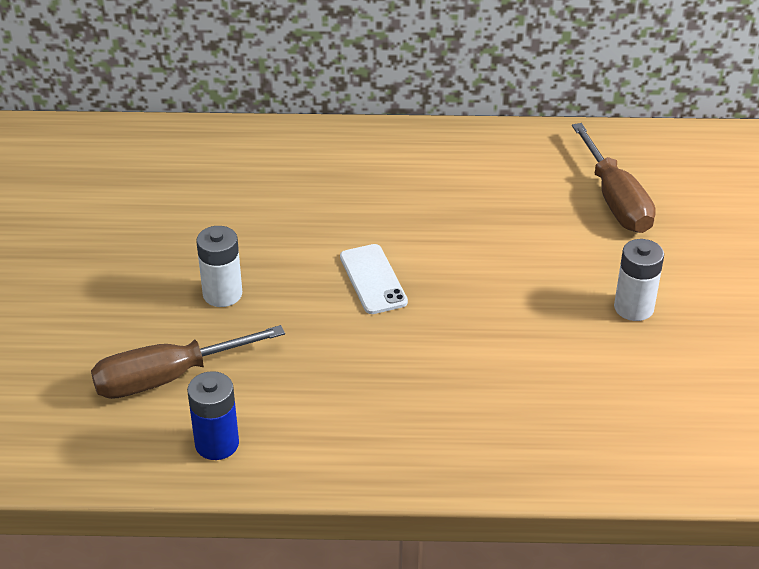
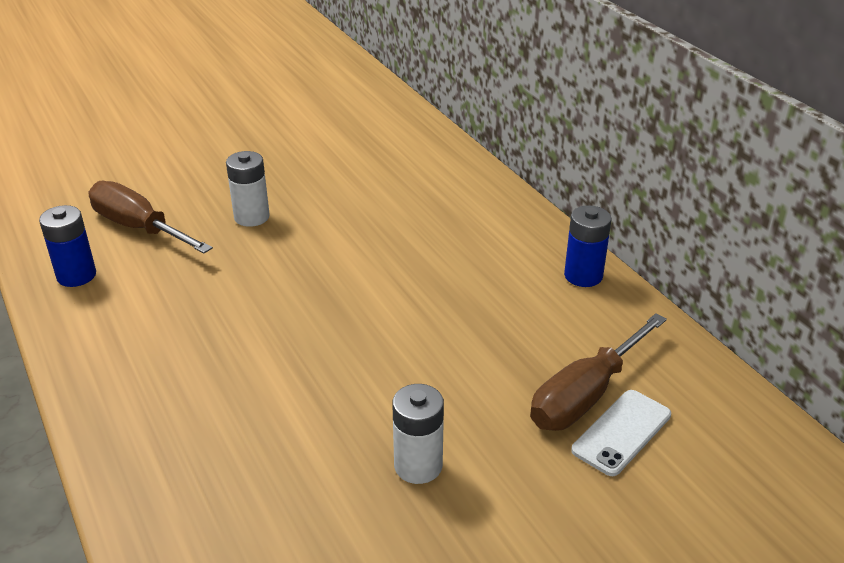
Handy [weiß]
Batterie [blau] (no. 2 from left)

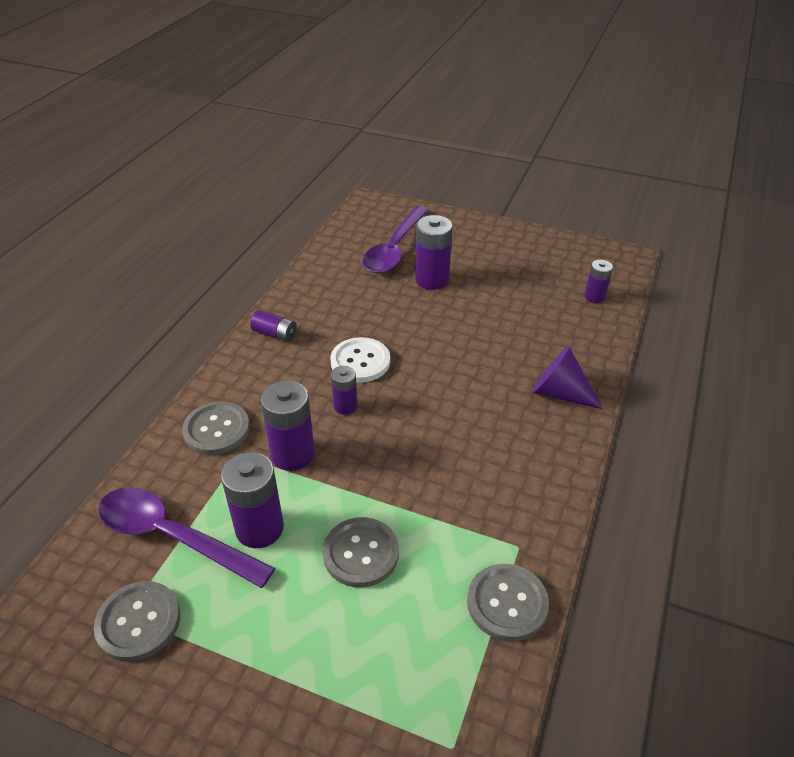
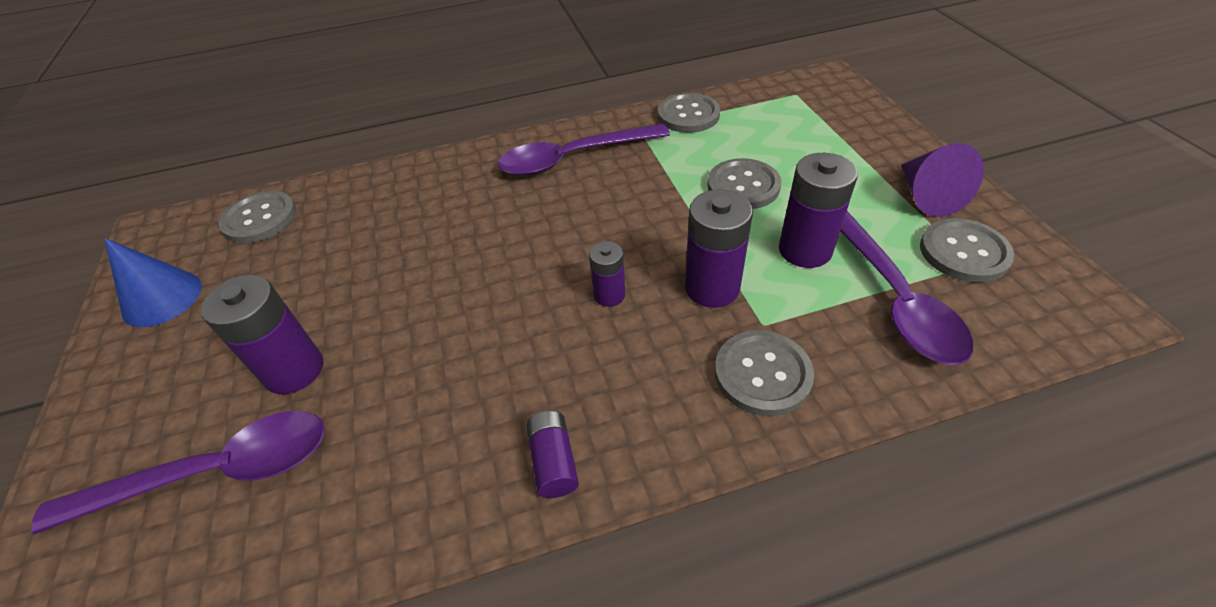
Knopf [weiß]
Kegel [lila]
Knopf [grau] (no. 1 from left)
Kegel [blau]
Löffel [lila] (no. 2 from left)

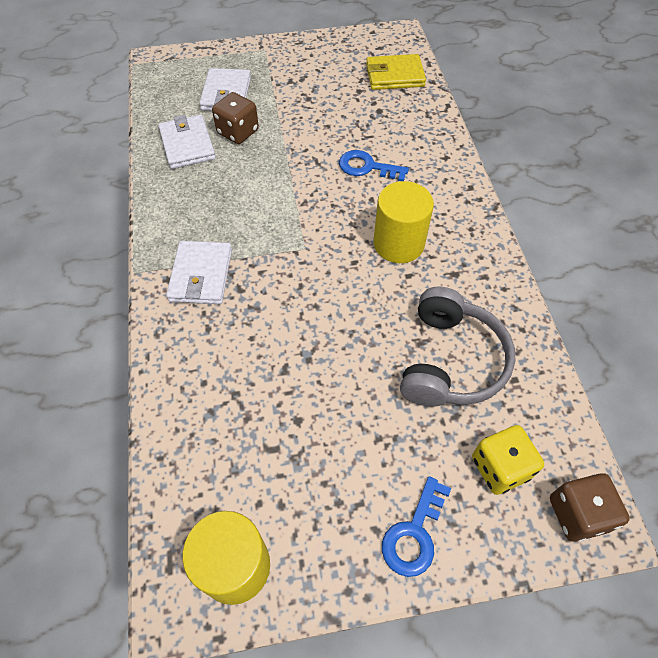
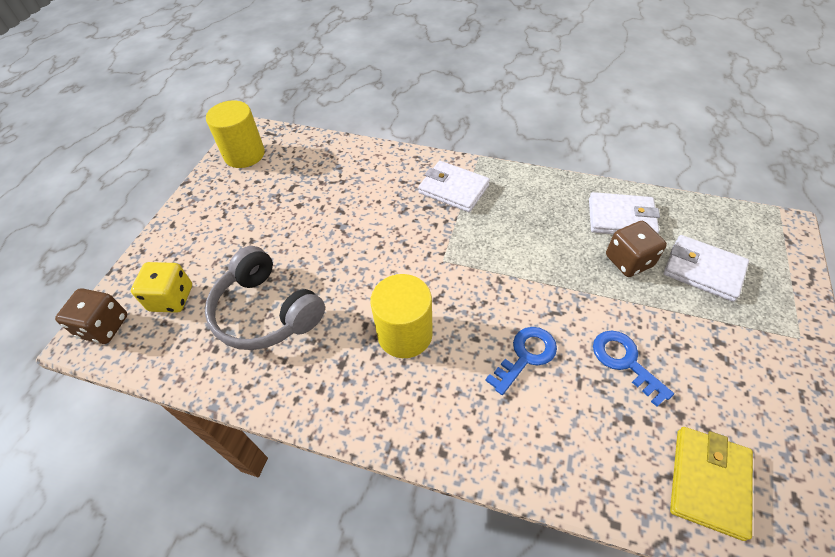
Schlüssel [blau] (no. 2 from left)

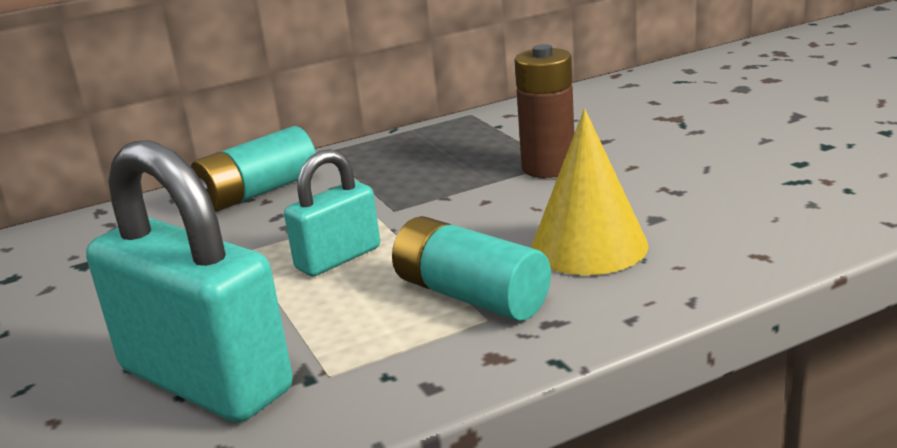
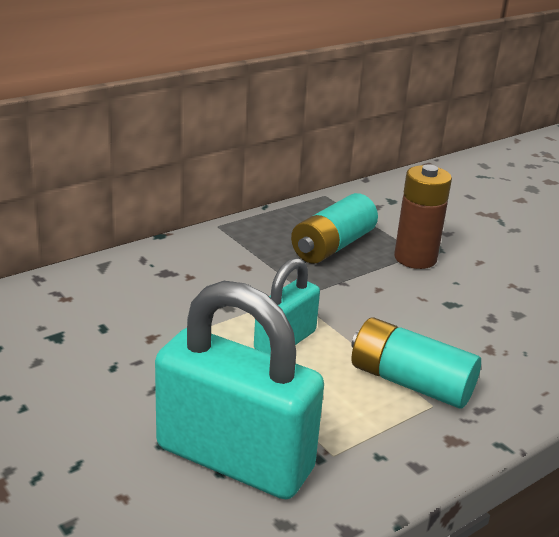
Batterie [türkis] (no. 1 from left)
Kegel [gelb]

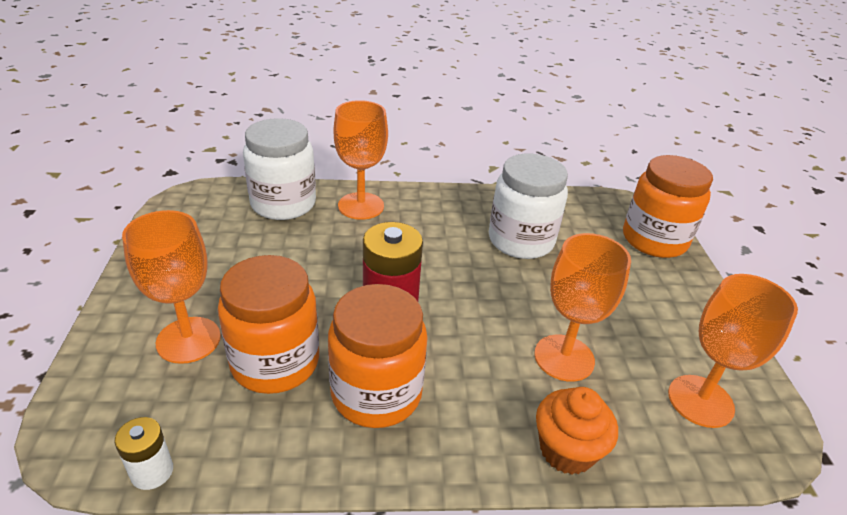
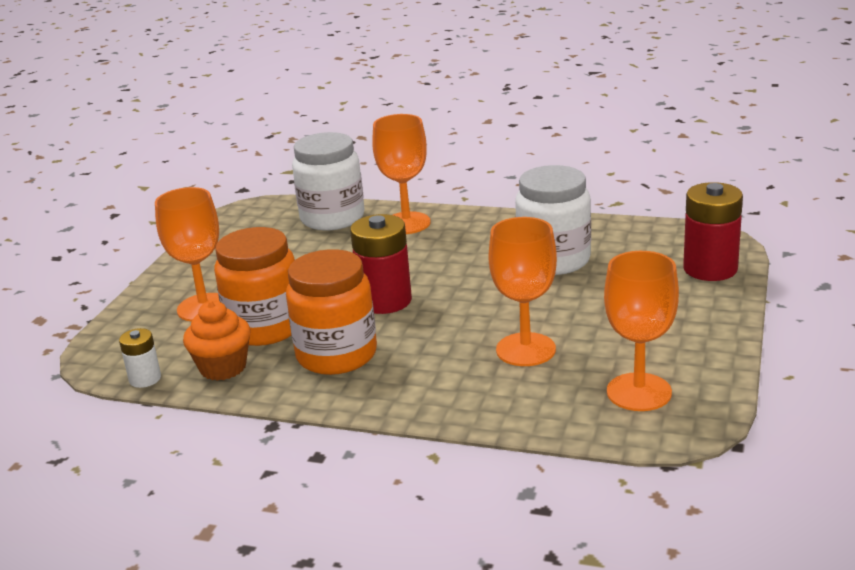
Muffin [orange]
Batterie [rot] (no. 2 from left)

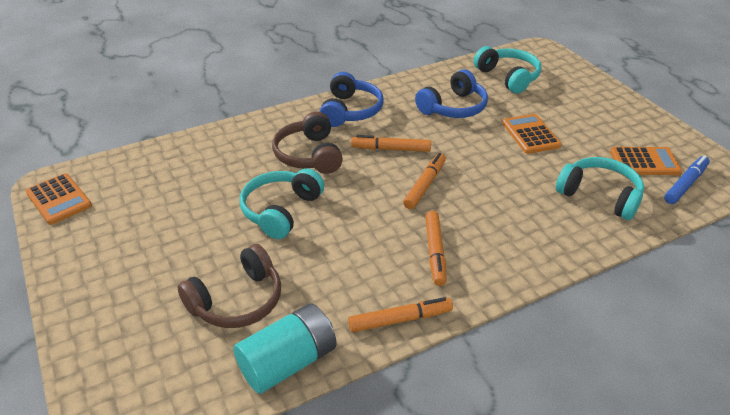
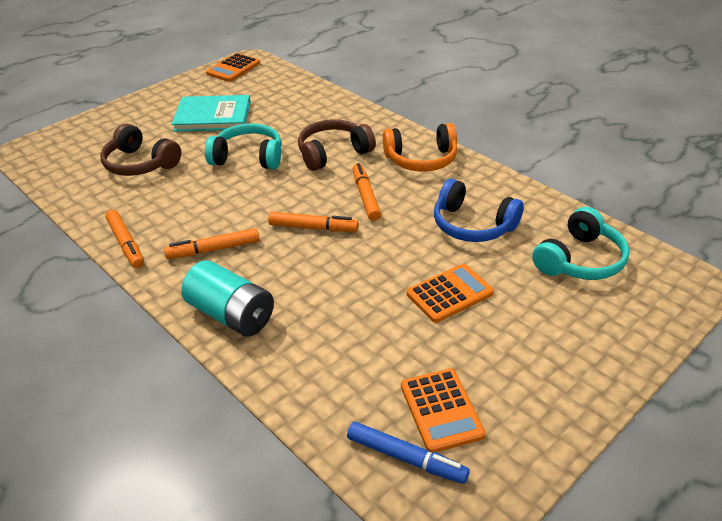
Batterie [türkis]
Kopfhörer [orange]
Kopfhörer [türkis] (no. 3 from left in the first image)
Buch [türkis]

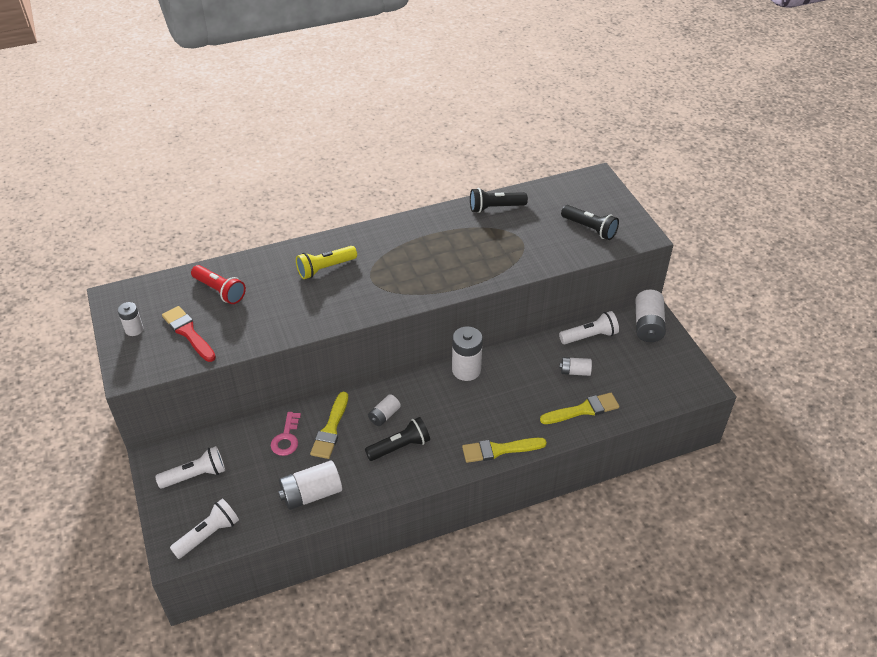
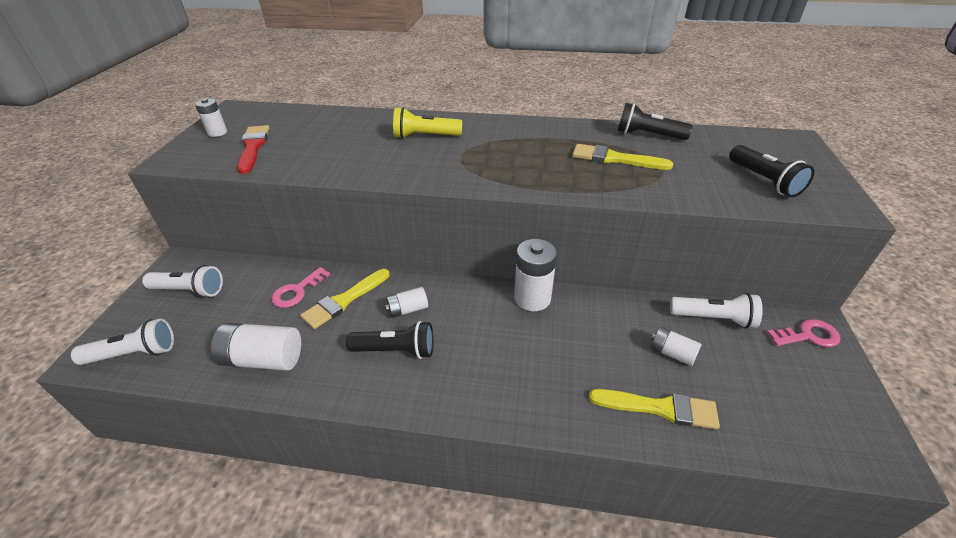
Taschenlampe [rot]
Pinsel [gelb] (no. 2 from left)
Schlüssel [rosa] (no. 2 from left)

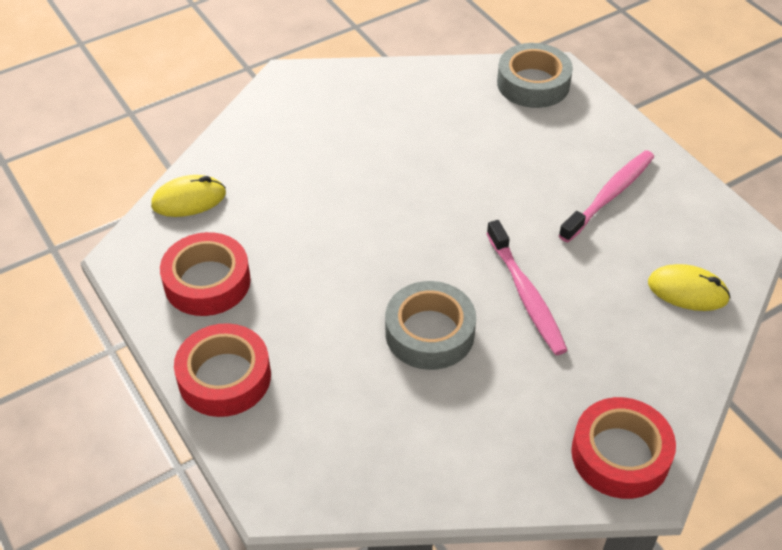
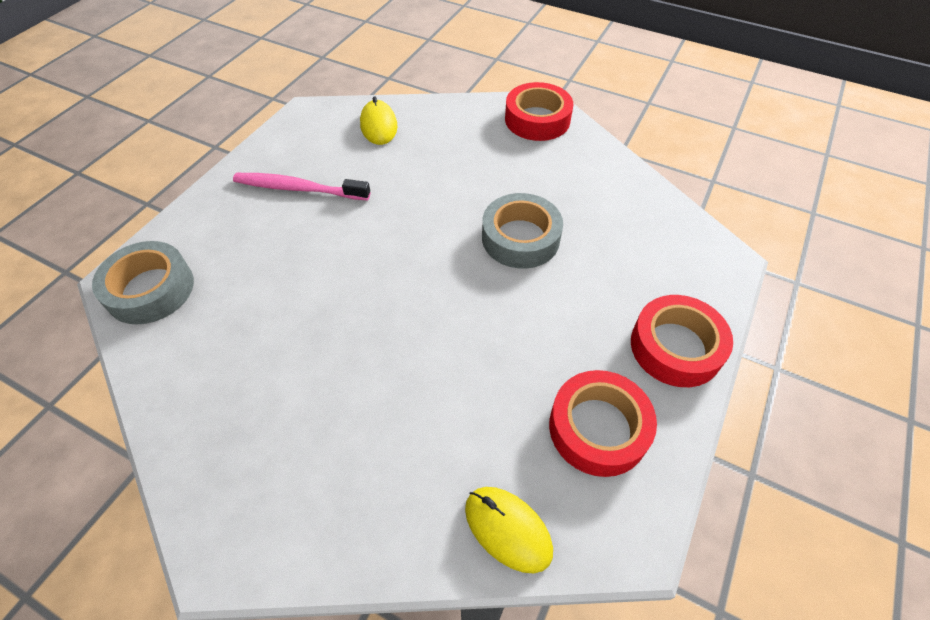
Zahnbürste [rosa] (no. 1 from left in the first image)

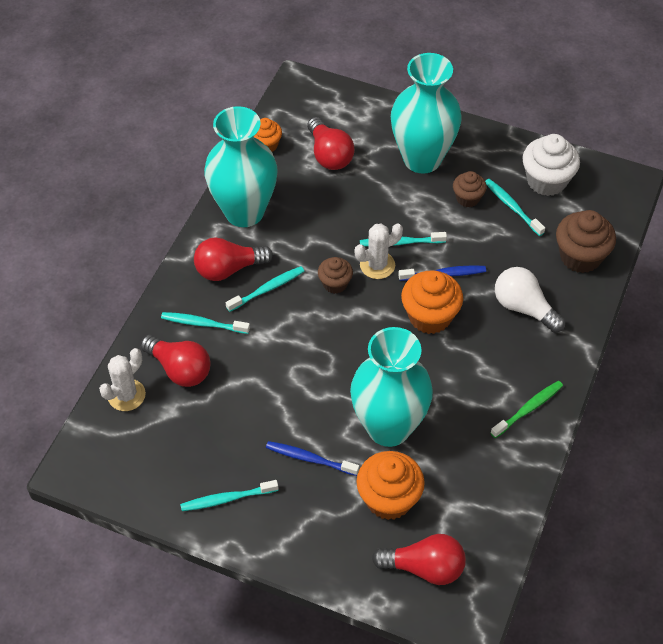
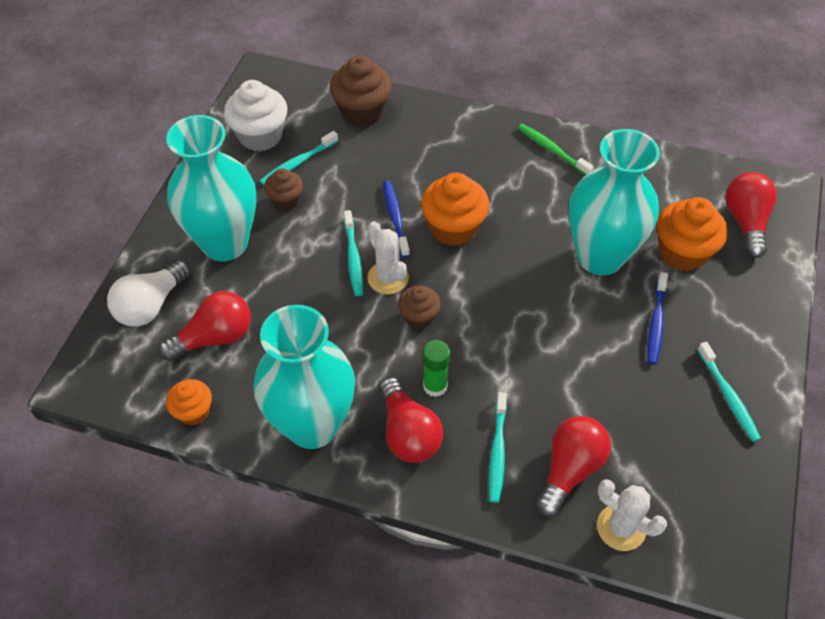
Klebestift [grün]
Glühbirne [weiß]

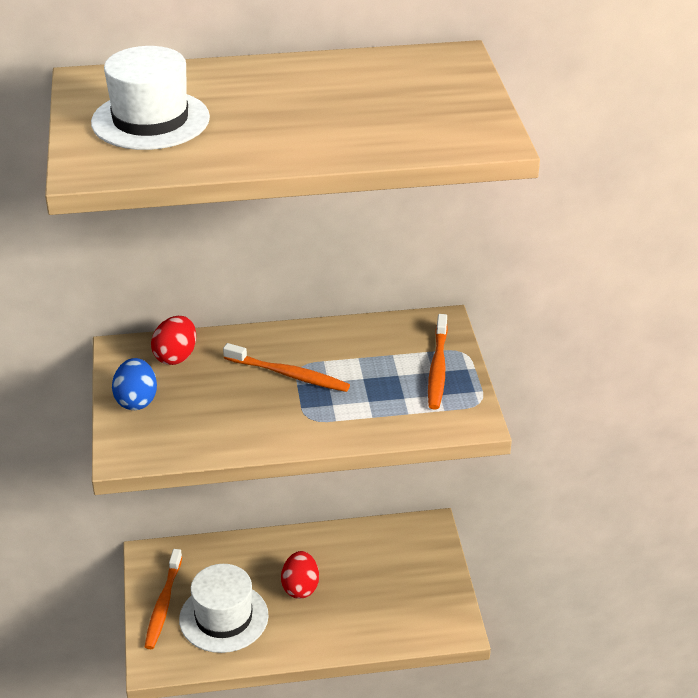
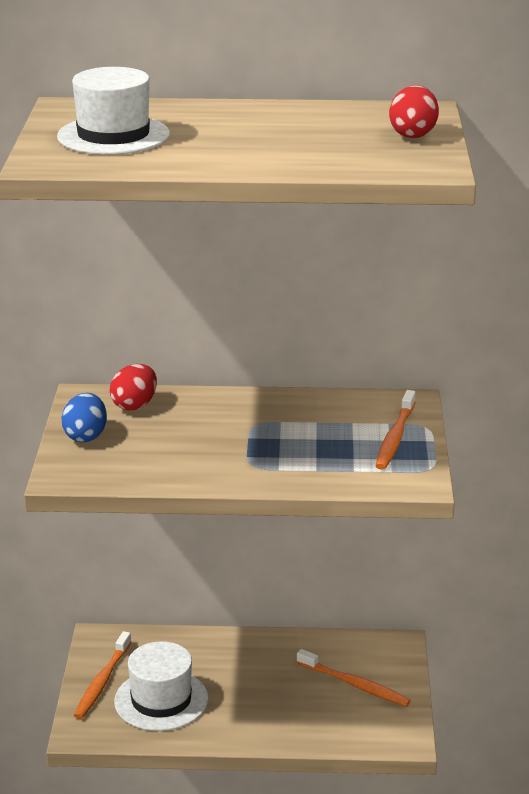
Zahnbürste [orange] (no. 2 from left)
Ei [rot] (no. 2 from left)

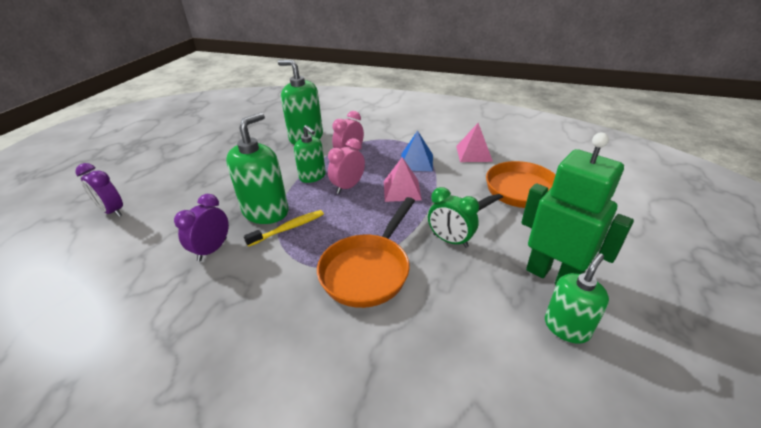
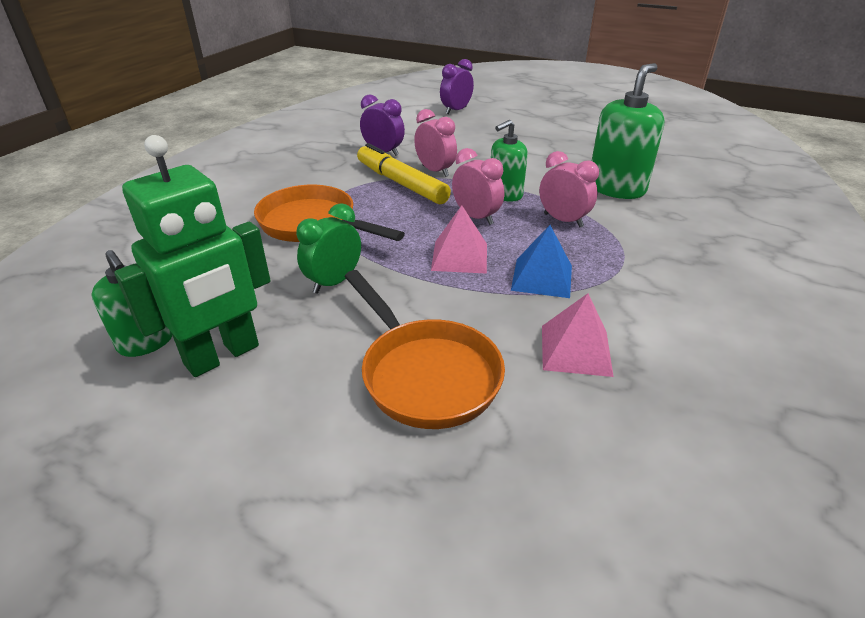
Wecker [rosa] (no. 1 from left)
Filzstift [gelb]

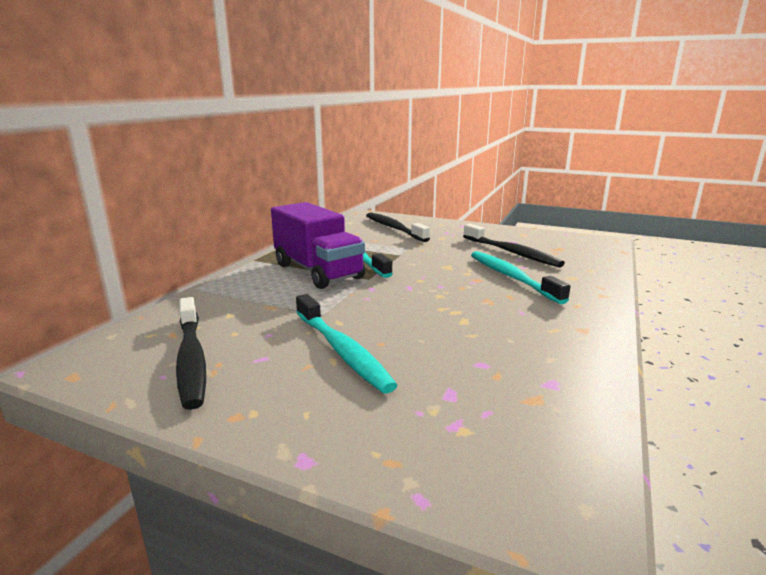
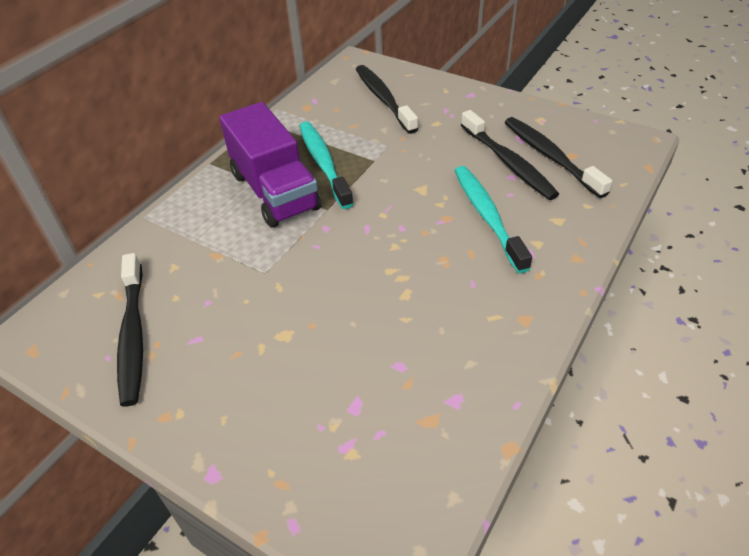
Zahnbürste [türkis] (no. 1 from left in the first image)
Zahnbürste [schwarz] (no. 4 from left)

